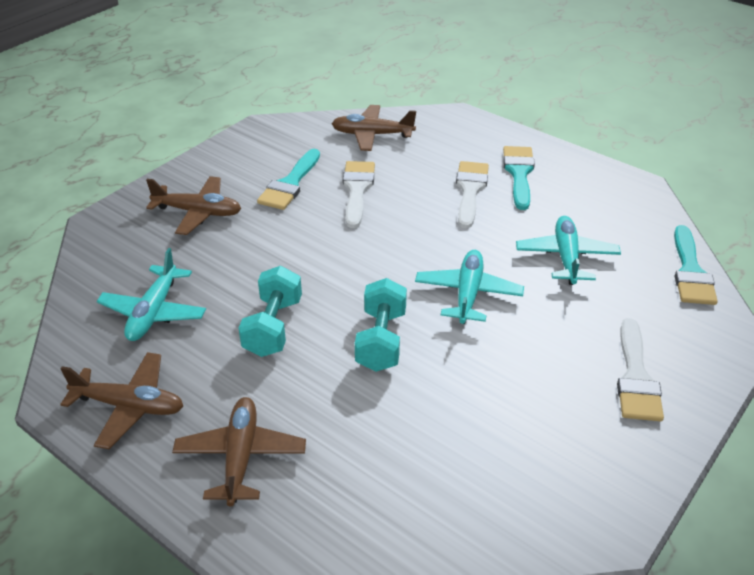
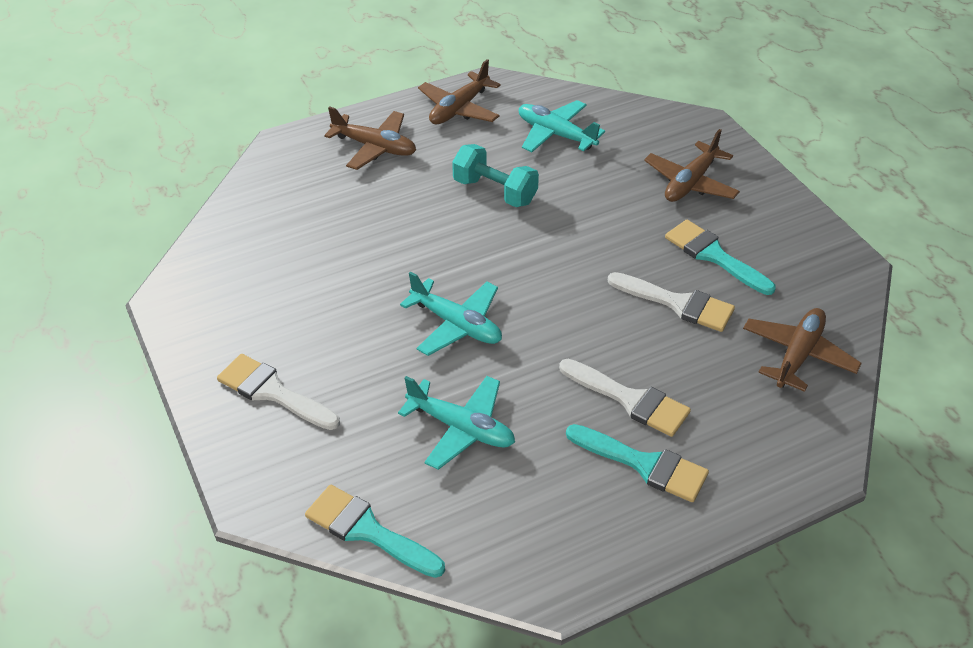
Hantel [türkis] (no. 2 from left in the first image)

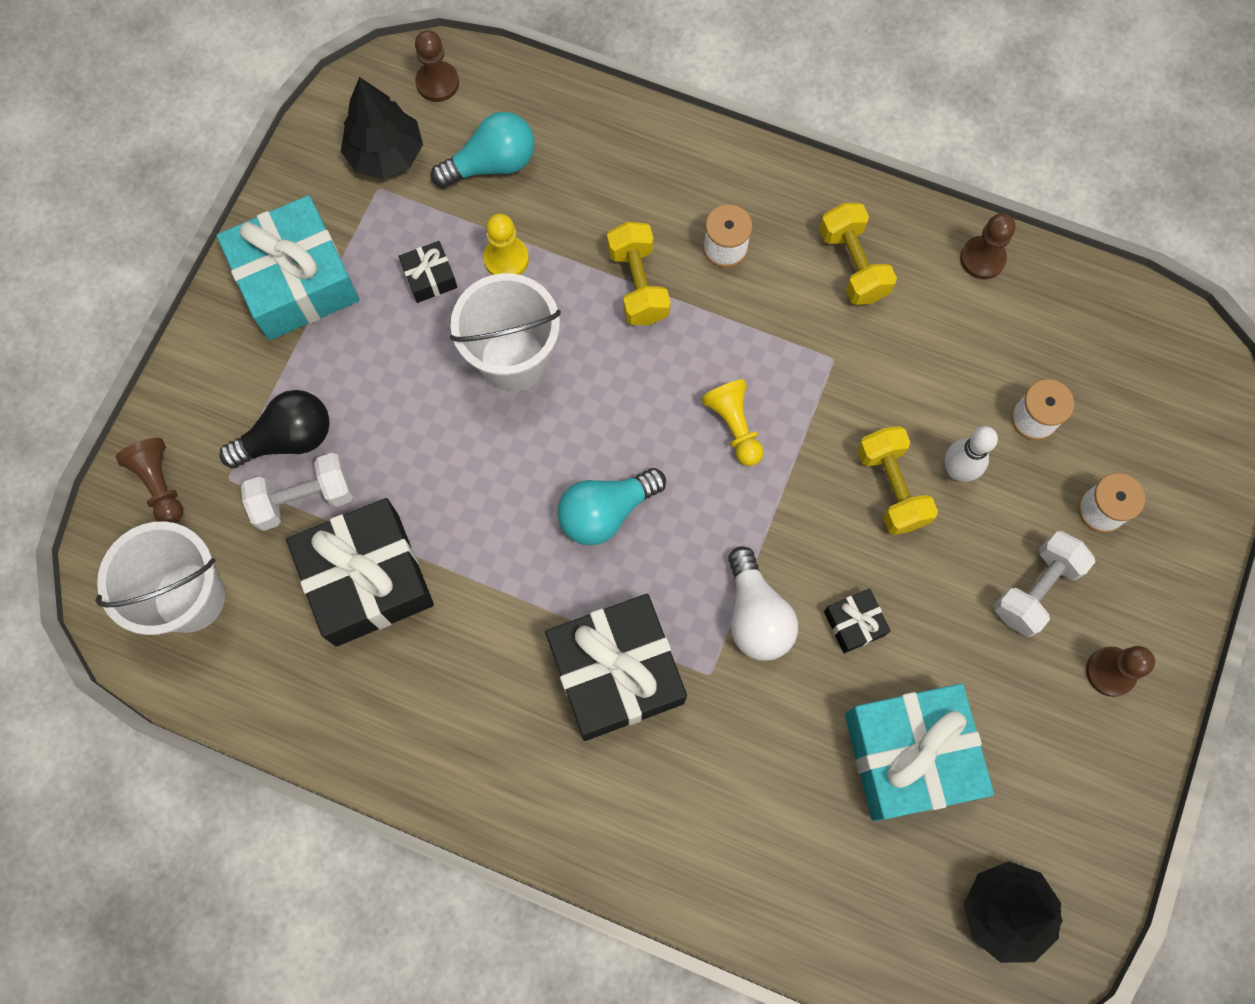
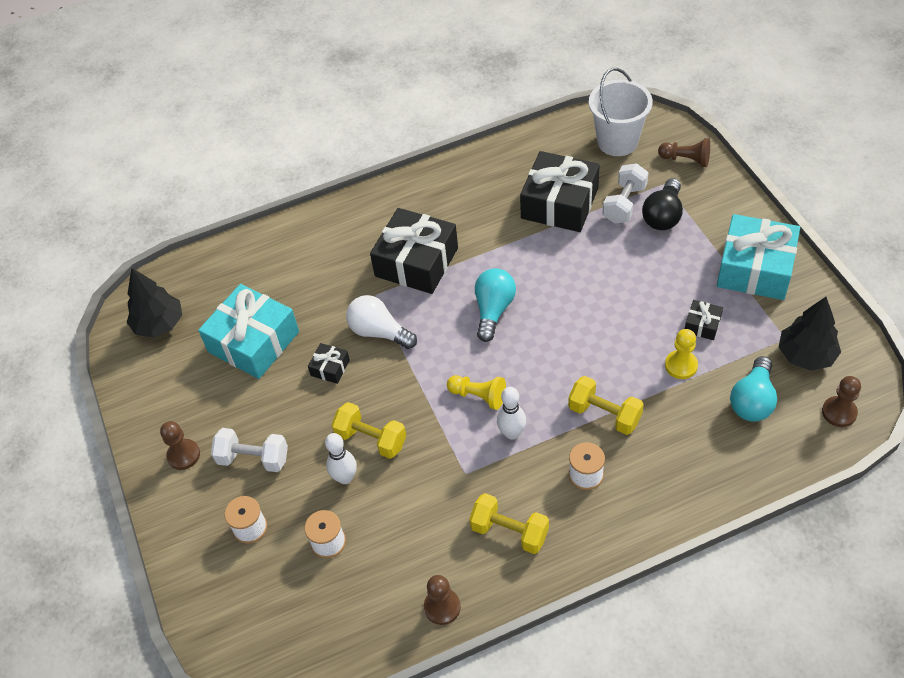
Eimer [weiß] (no. 2 from left in the first image)
Hantel [weiß] (no. 1 from left)
Bowlingkegel [weiß] (no. 2 from left)

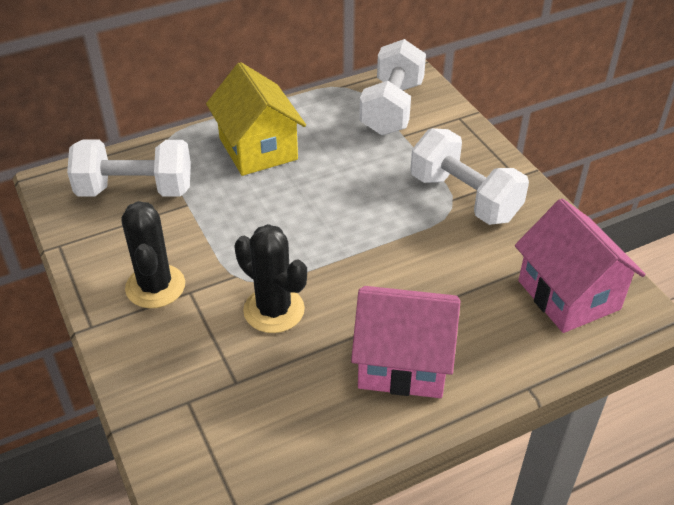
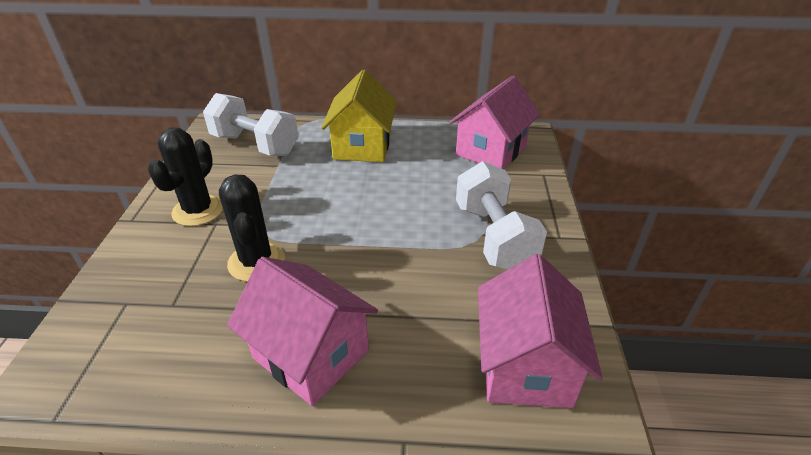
Haus [rosa] (no. 2 from left)

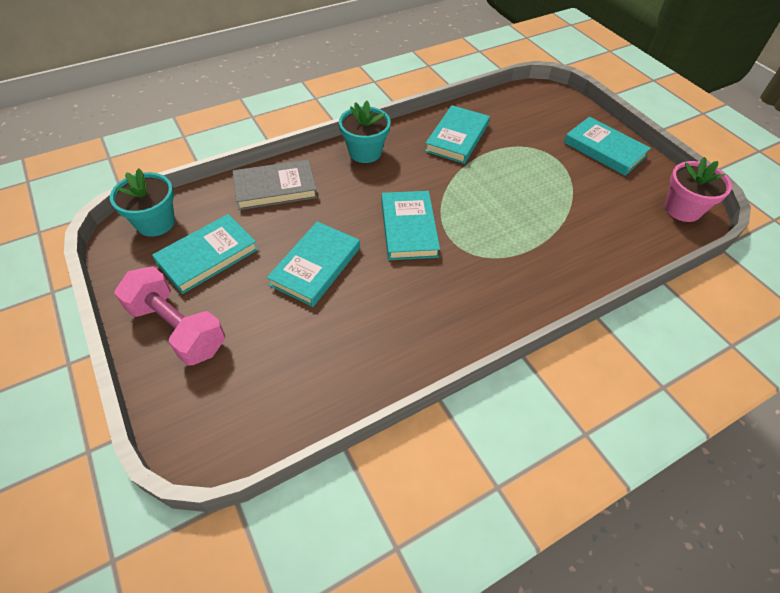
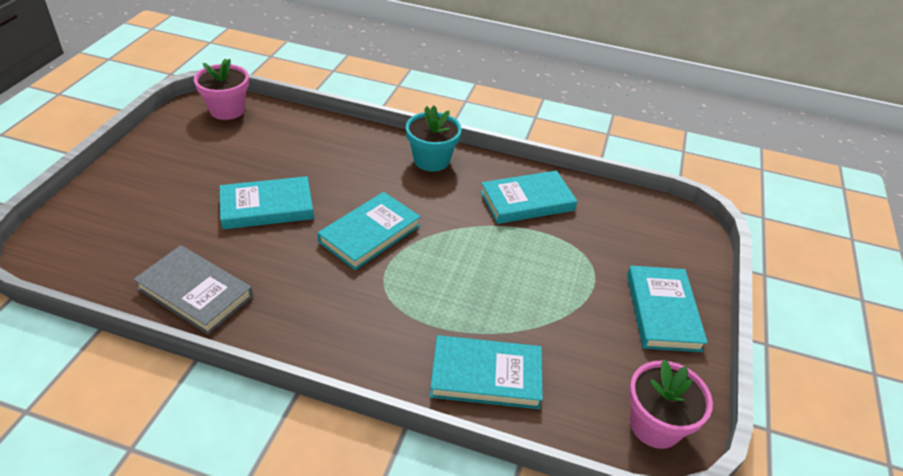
Blumentopf [rosa] (no. 1 from left)
Hantel [rosa]
Buch [türkis] (no. 3 from left)
Buch [grau]

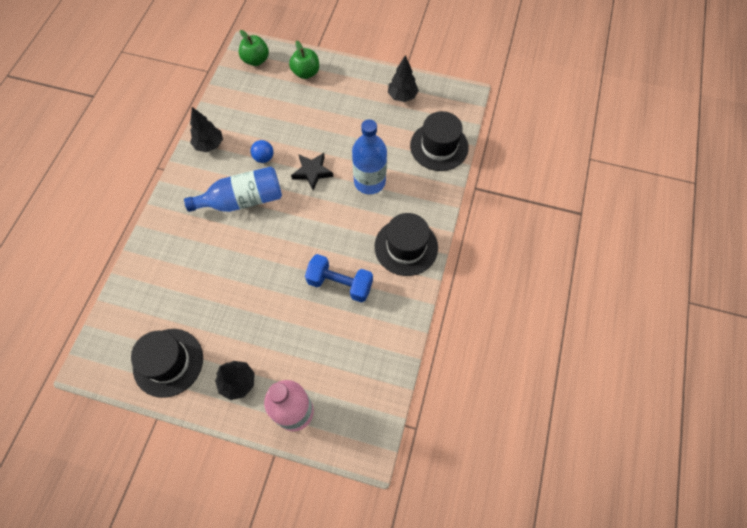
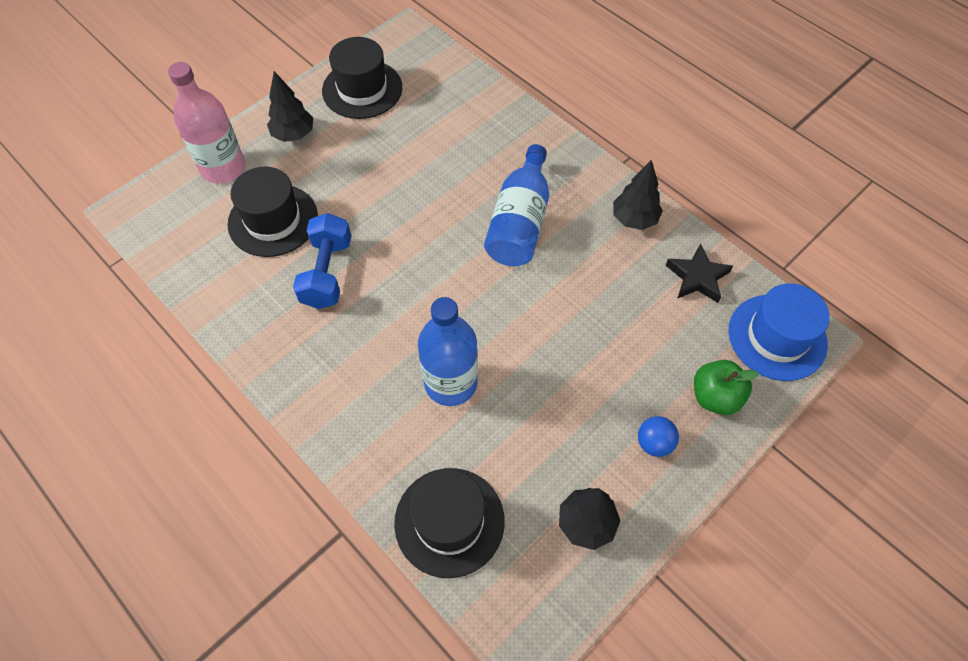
Hut [blau]
Ball [blau]
Stern [schwarz]
Hantel [blau]
Hut [schwarz] (no. 1 from left)

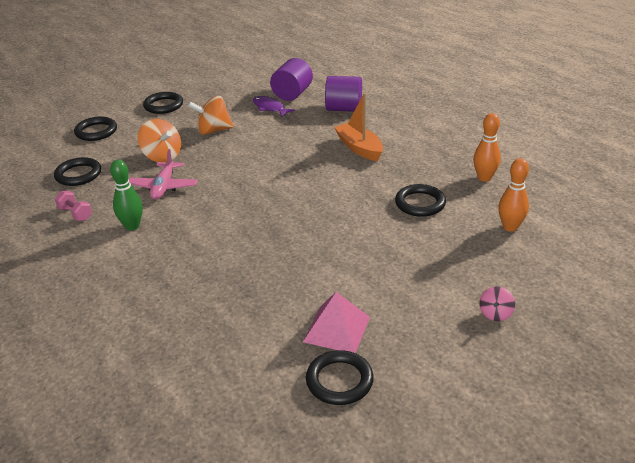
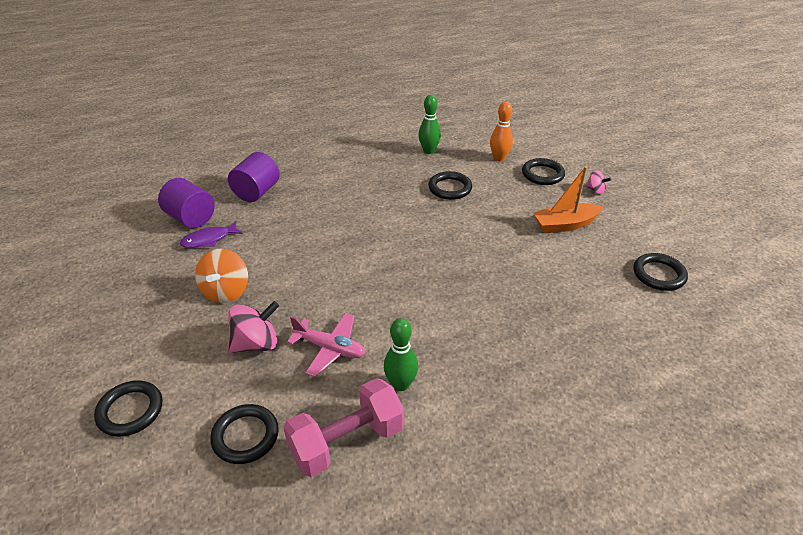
Hantel [rosa]
Kreisel [rosa] (no. 1 from left)
Ring [schwarz] (no. 4 from left)
Pyramide [rosa]
Boot [orange]
Bowlingkegel [grün] (no. 2 from left)

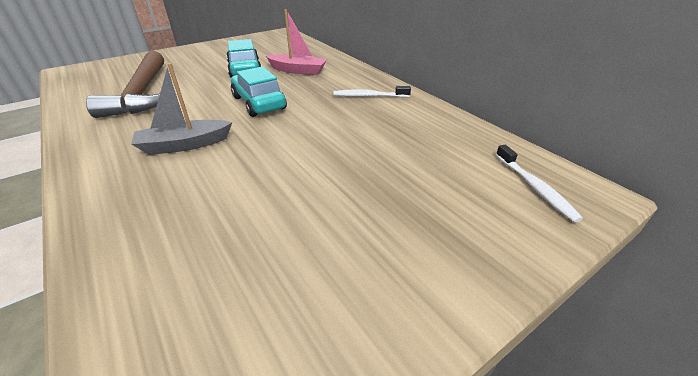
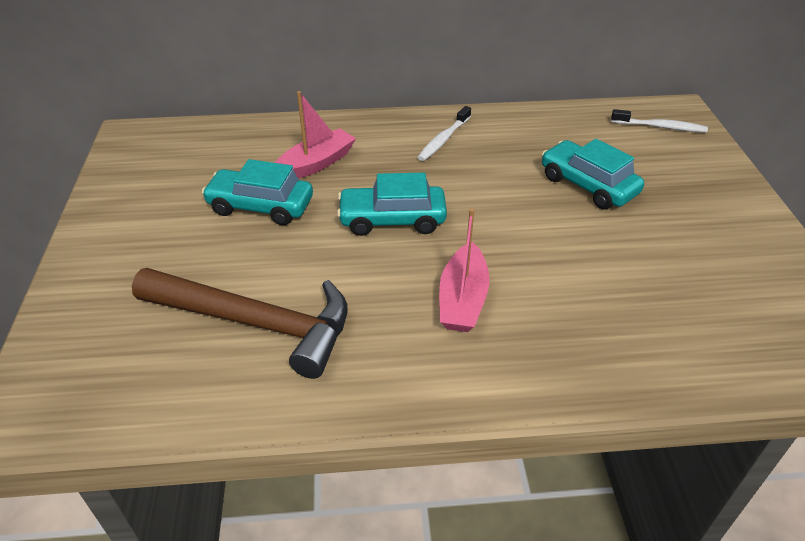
Boot [rosa] (no. 2 from left)
Auto [türkis] (no. 3 from left)

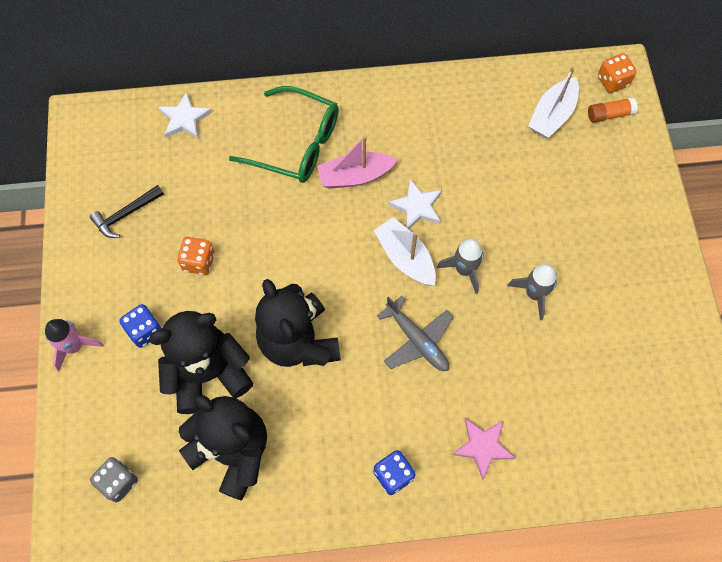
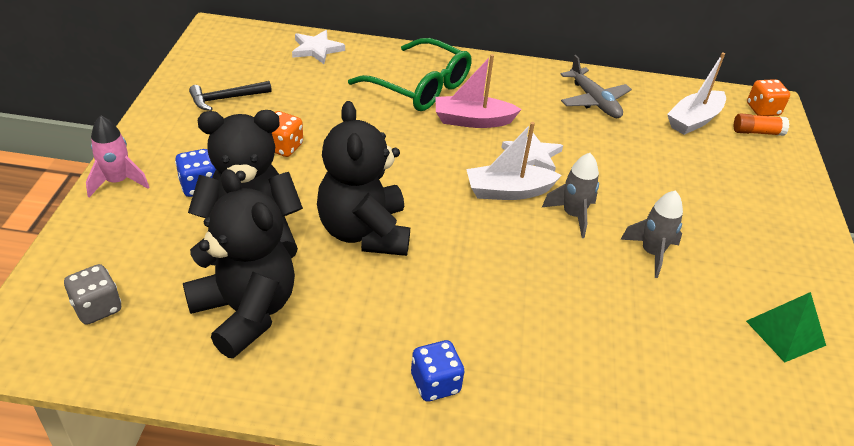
Boot [weiß] (no. 1 from left)
Flugzeug [grau]
Stern [rosa]
Pyramide [grün]

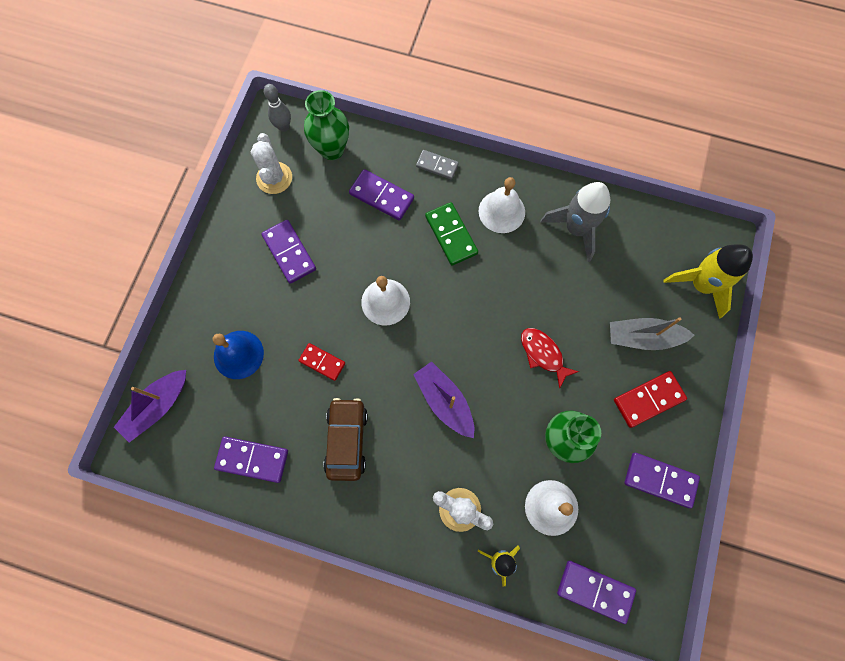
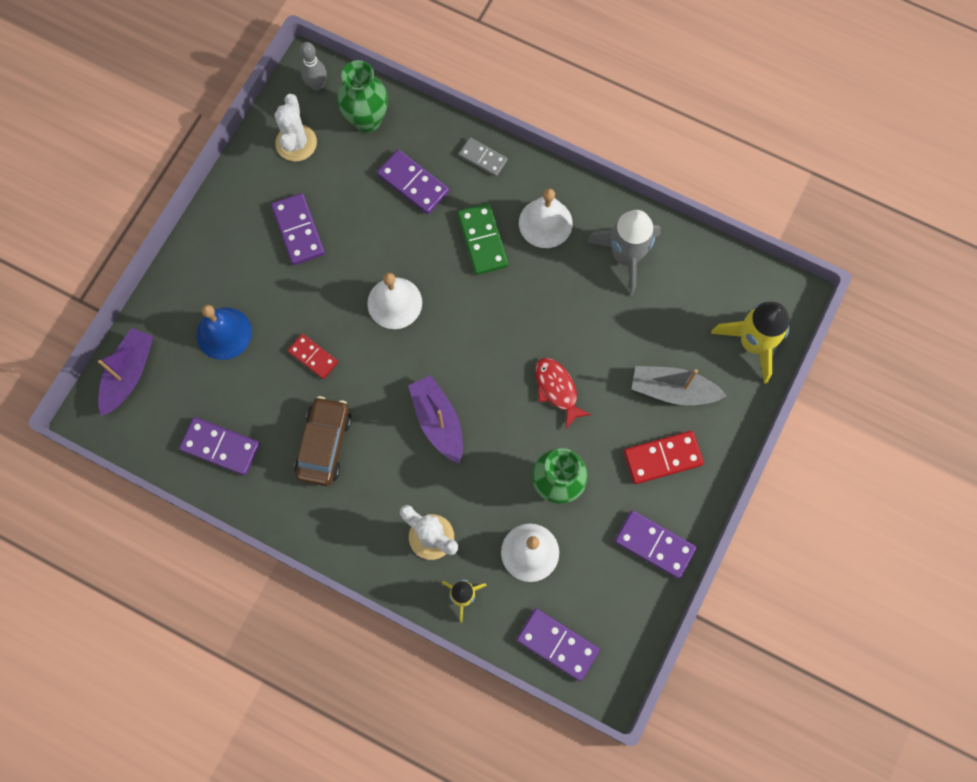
Boot [lila] (no. 1 from left)

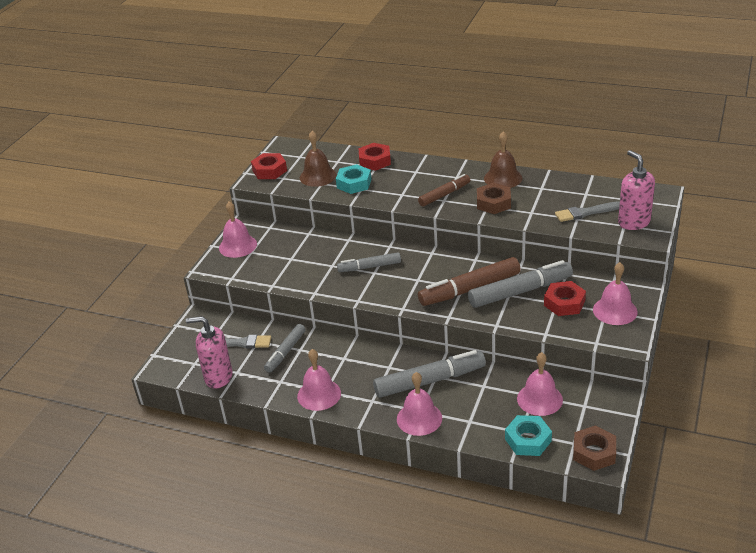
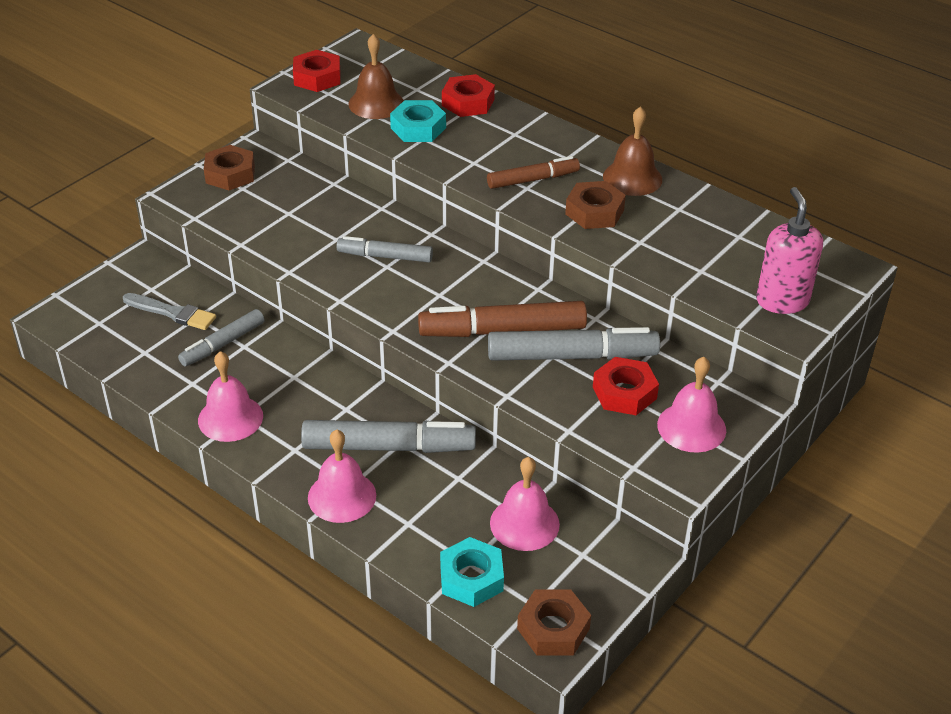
Seifenspender [rosa] (no. 1 from left in the first image)
Sechskantmutter [braun] (no. 1 from left)
Pinsel [grau] (no. 2 from left in the first image)

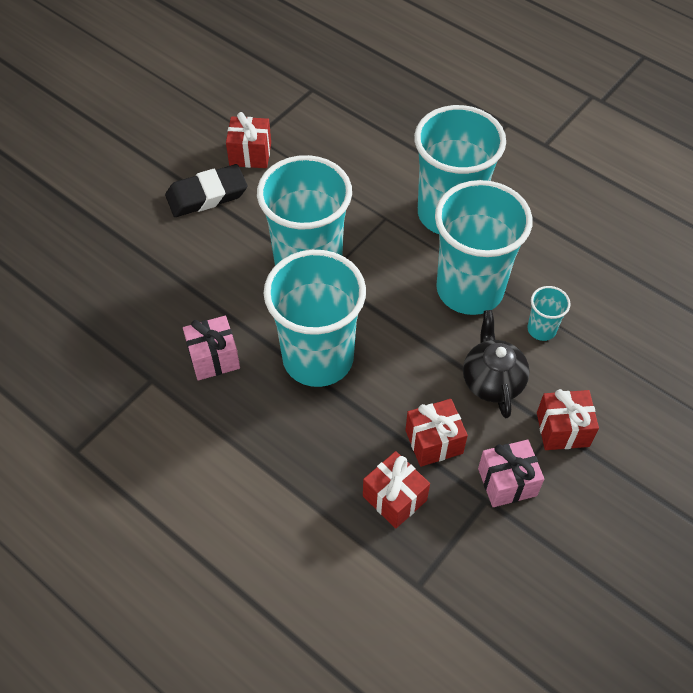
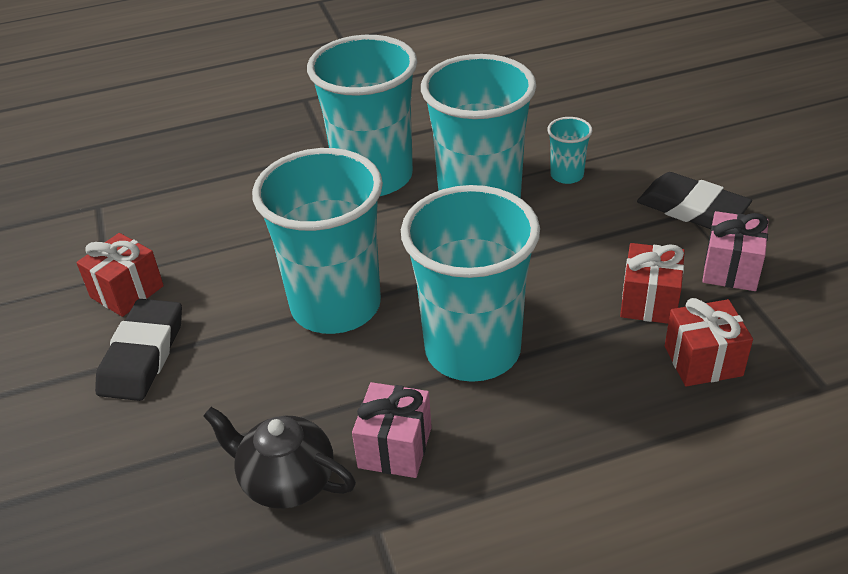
Teekanne [schwarz]
Radiergummi [schwarz] (no. 2 from left)

